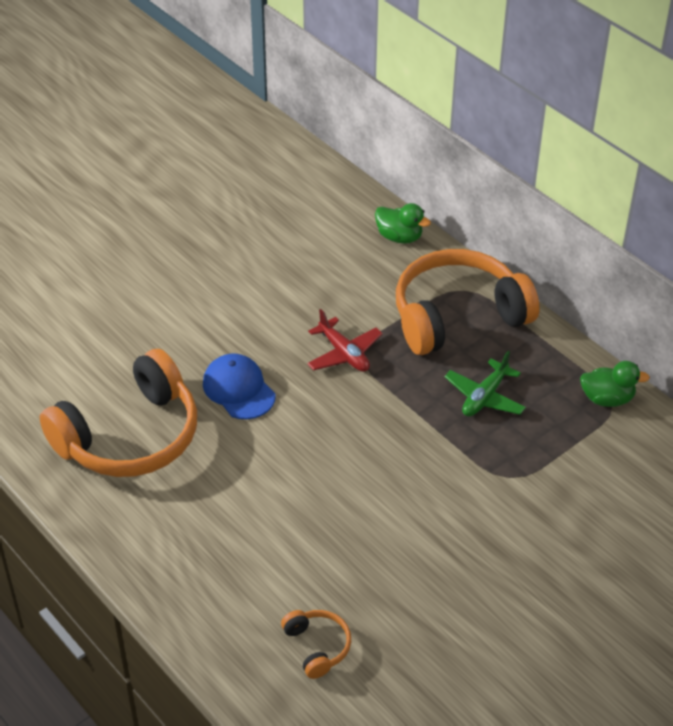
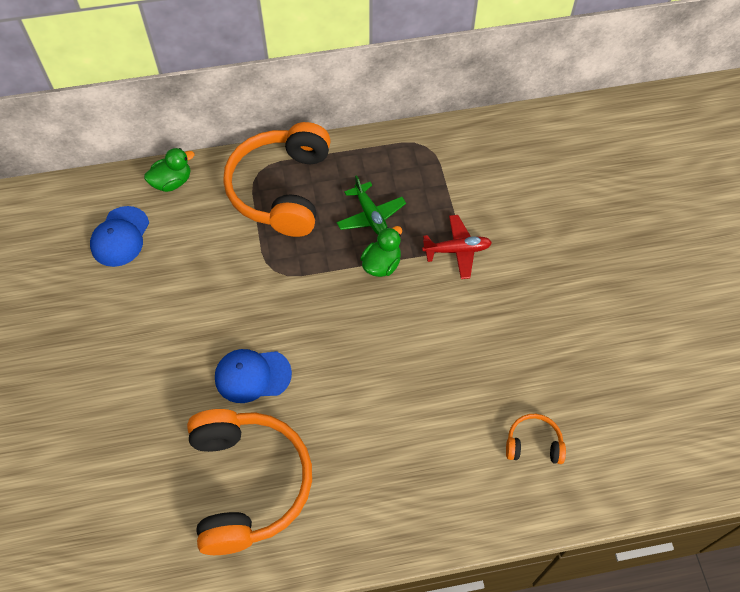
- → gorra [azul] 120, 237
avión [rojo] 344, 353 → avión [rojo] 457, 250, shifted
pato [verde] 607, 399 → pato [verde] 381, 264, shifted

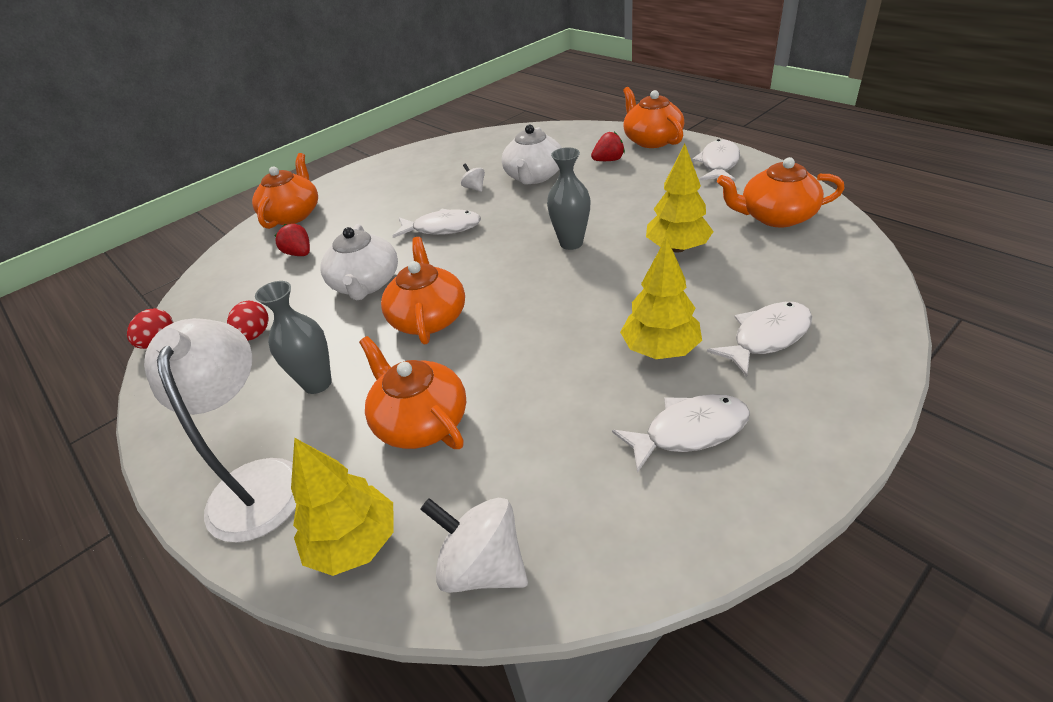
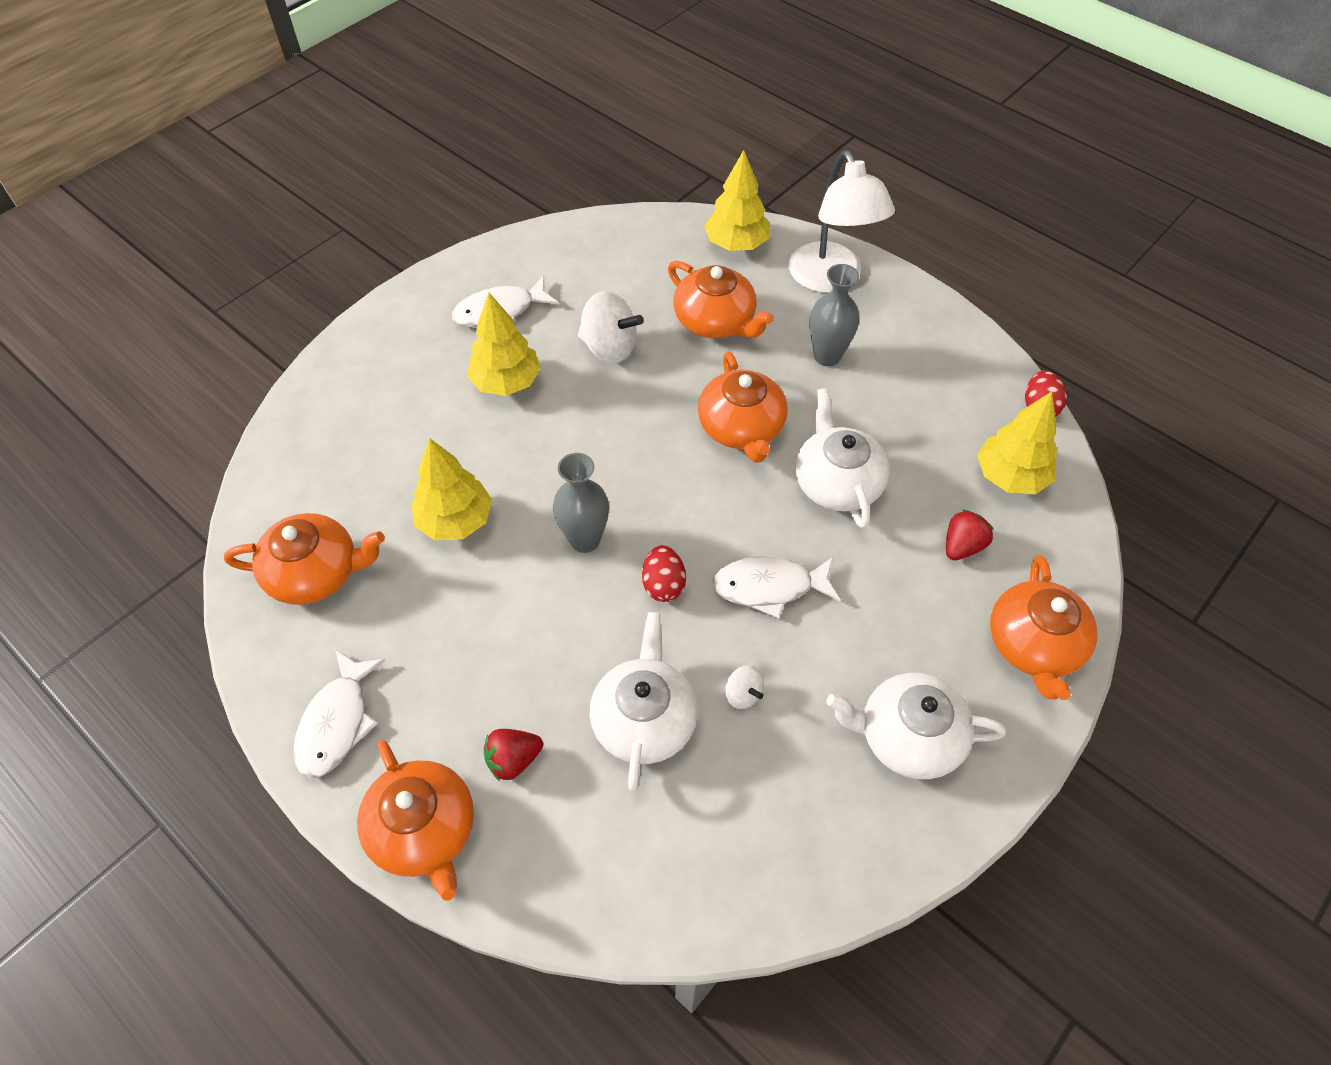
pez [blanco] 766, 337 → -
- → tetera [blanco] 907, 737
- → árbol [amarillo] 1010, 477
huevo [rojo] 255, 335 → huevo [rojo] 663, 585, shifted
peonza [blanco] 482, 566 → peonza [blanco] 609, 347, shifted
fresa [rojo] 299, 254 → fresa [rojo] 962, 546, 90 degrees counterclockwise

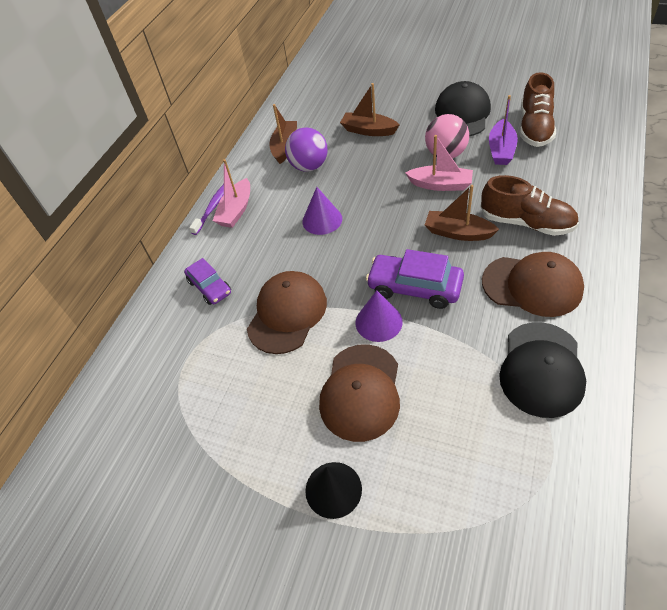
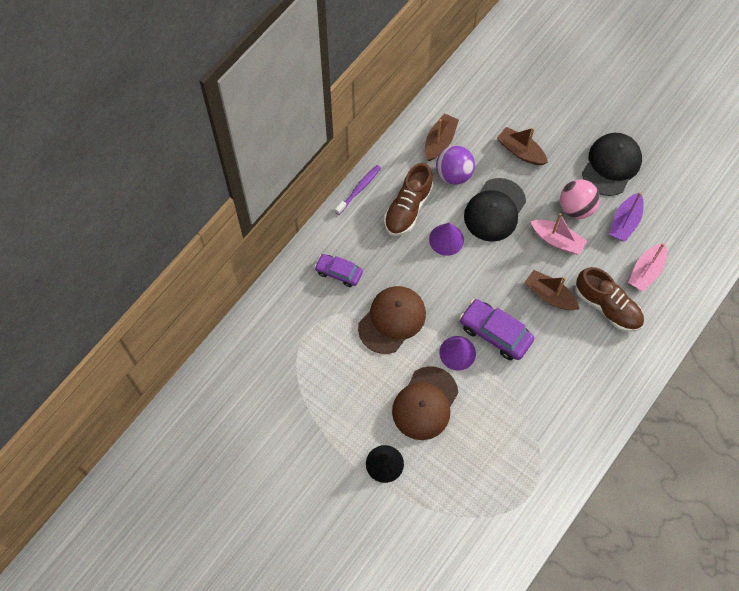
gorra [marrón] 532, 285 → -
barco [rosa] 236, 210 → barco [rosa] 646, 271, shifted
gorra [negro] 541, 369 → gorra [negro] 495, 210, shifted
zapato [marrón] 534, 128 → zapato [marrón] 408, 208, shifted
coche [morado] 210, 287 → coche [morado] 338, 272, 135 degrees clockwise

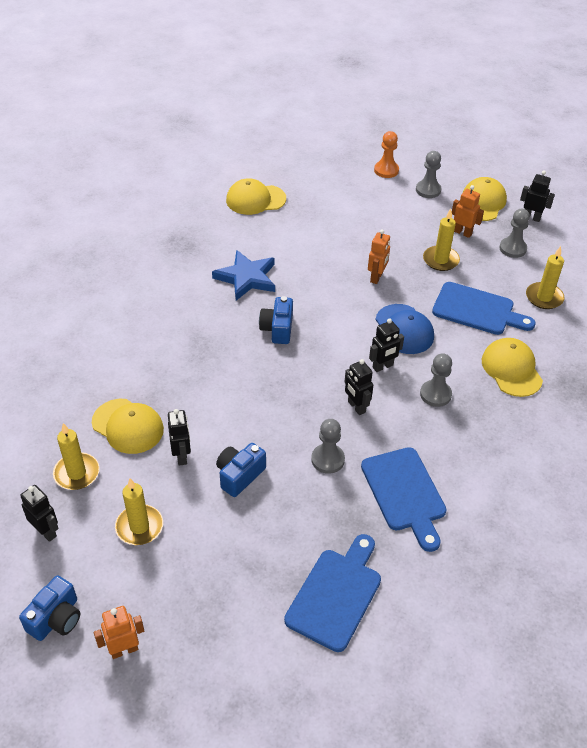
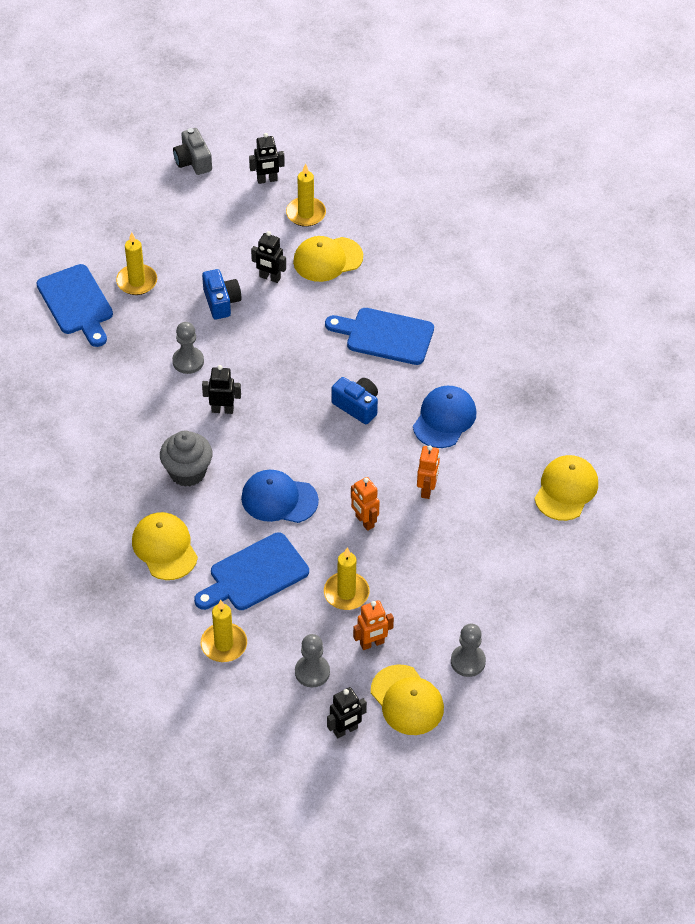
robot [negro] 383, 366 → -
peón [naranja] 386, 170 → -
robot [naranja] 124, 650 → robot [naranja] 427, 489, shifted
vela [amarillo] 139, 526 → vela [amarillo] 137, 281, shifted
tabla de cortar [azul] 405, 493 → tabla de cortar [azul] 385, 336, shifted
estrella [azul] 247, 278 → gorra [azul] 444, 419
peón [gris] 435, 394 → magdalena [gris] 187, 472
cámara [azul] 56, 618 → cámara [gris] 193, 161
gorra [amarillo] 511, 369 → gorra [amarillo] 164, 548, 135 degrees counterclockwise

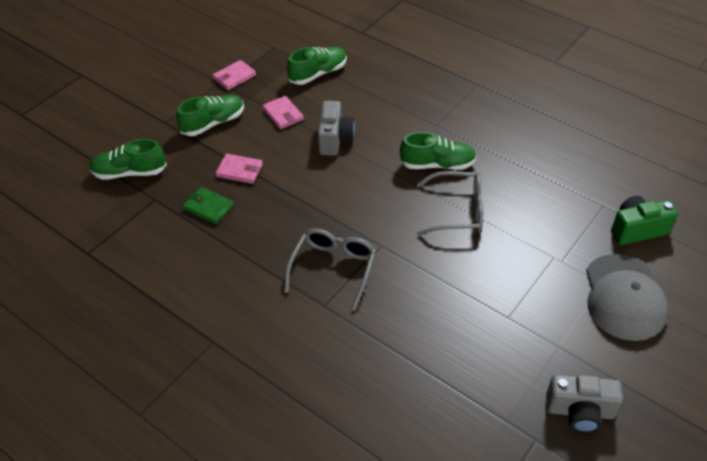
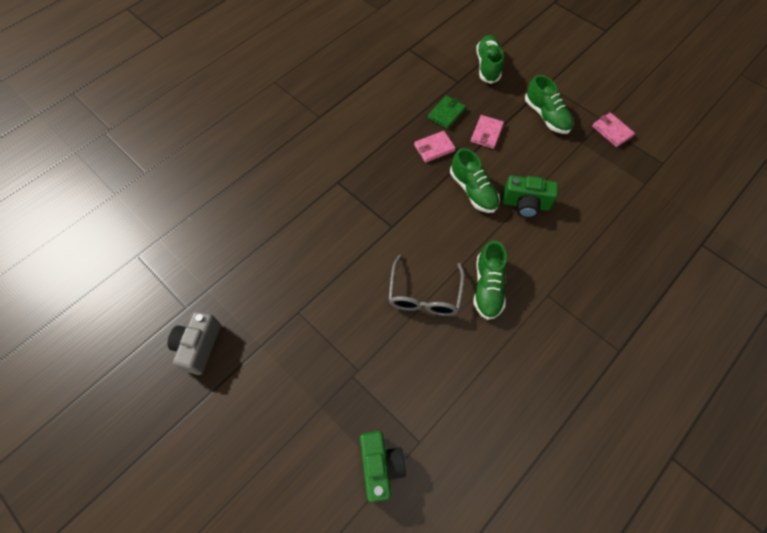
gafas [gris] 333, 268 → -
gorra [gris] 624, 297 → -
cartera [rosa] 283, 114 → cartera [rosa] 434, 148, shifted
zapato [verde] 318, 74 → zapato [verde] 473, 191, shifted
cámara [gris] 335, 139 → cámara [verde] 525, 204

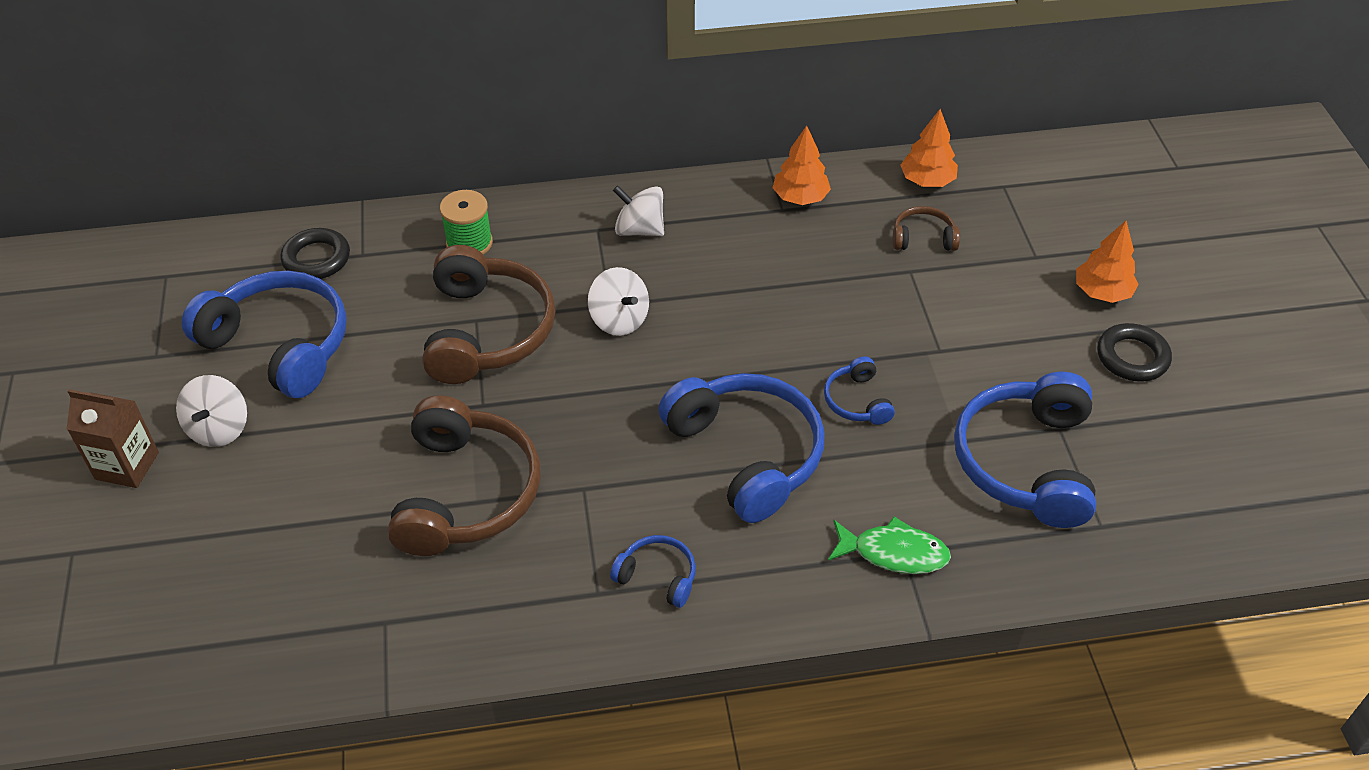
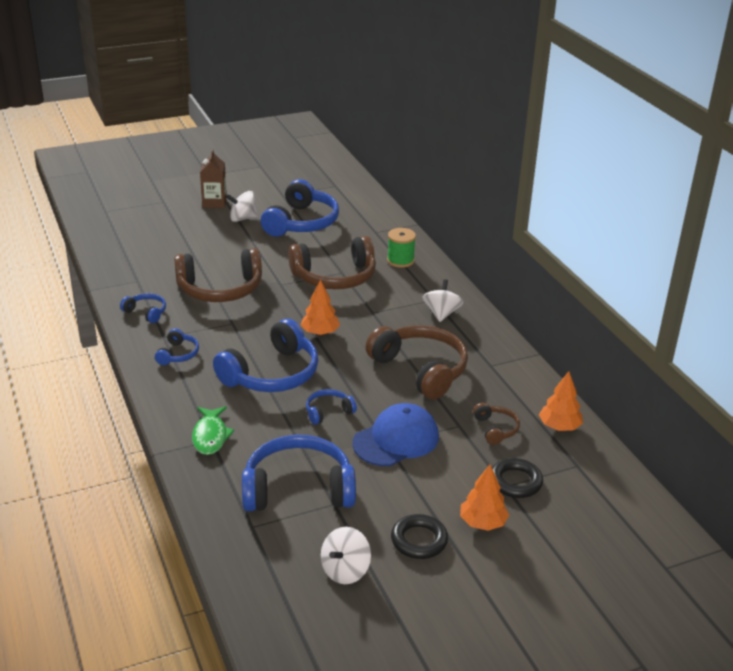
- → auriculares [azul] 146, 312
- → gorra [azul] 396, 440
- → auriculares [marrón] 420, 370
anillo [negro] 316, 259 → anillo [negro] 515, 482, shifted
peonza [blanco] 619, 319 → peonza [blanco] 345, 570, shifted
árbol [naranja] 800, 197 → árbol [naranja] 320, 332, shifted

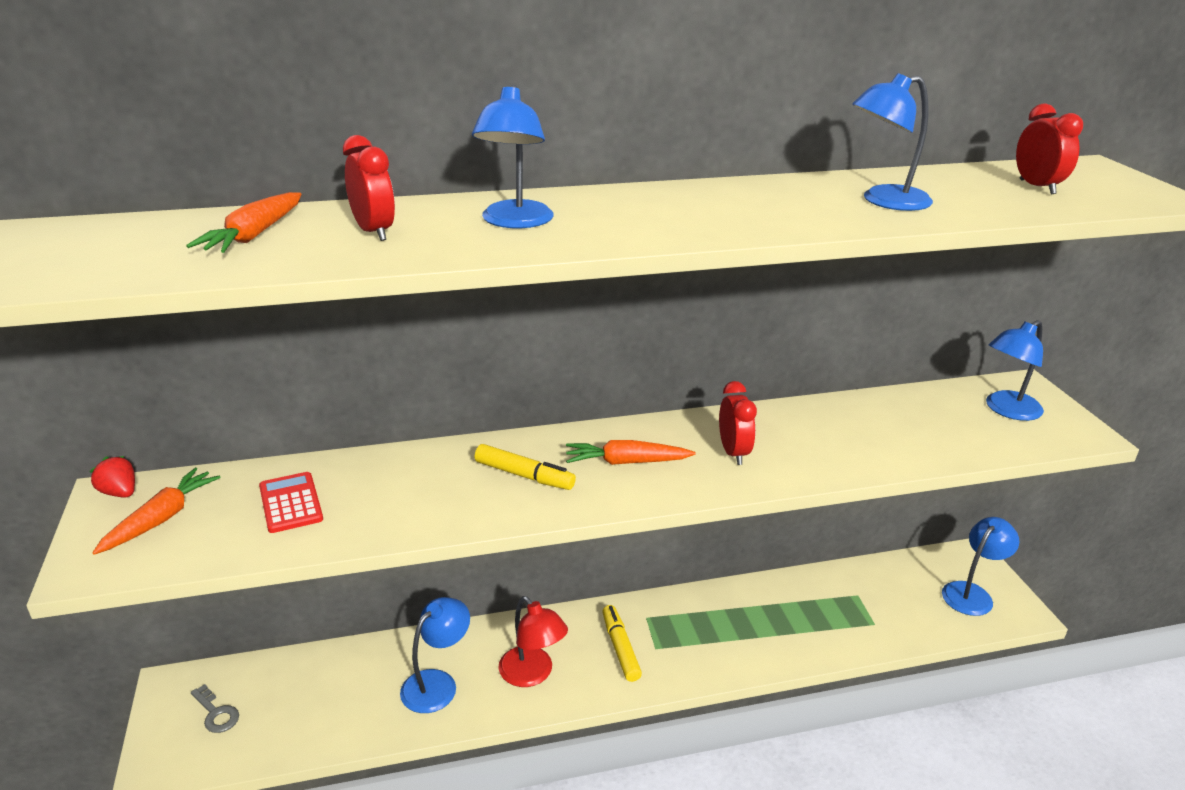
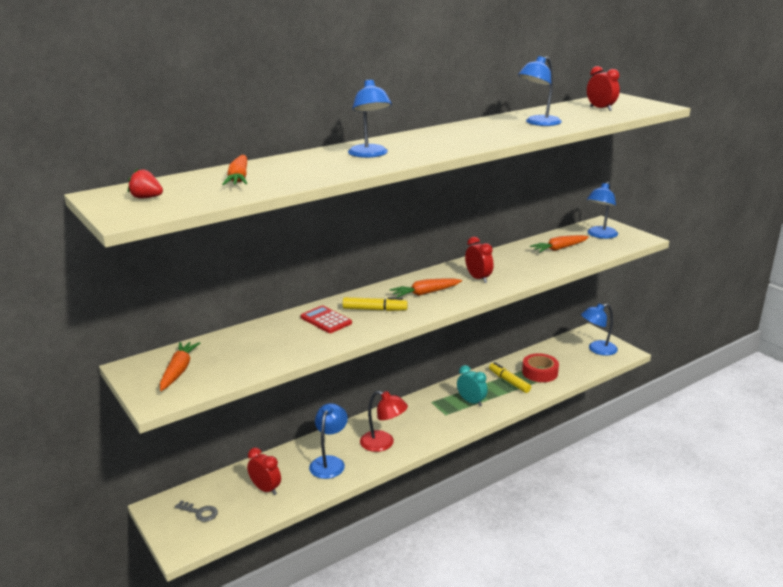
- → despertador [turquesa] 471, 402
- → cinta adhesiva [rojo] 539, 372
- → zanahoria [naranja] 559, 249
fresa [rojo] 119, 493 → fresa [rojo] 146, 198, shifted
calculadora [rojo] 291, 503 → calculadora [rojo] 326, 320, shifted
despertador [rojo] 374, 232 → despertador [rojo] 265, 489, shifted
rotulador [amarillo] 620, 648 → rotulador [amarillo] 509, 381, shifted
lámpara [azul] 972, 593 → lámpara [azul] 597, 349, 135 degrees counterclockwise

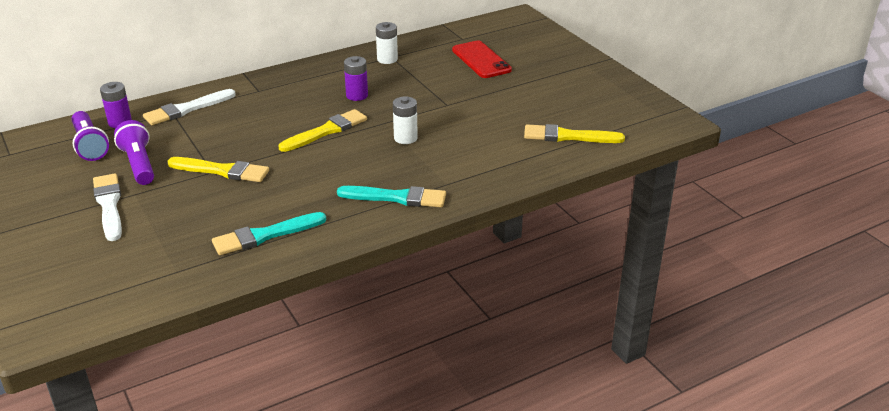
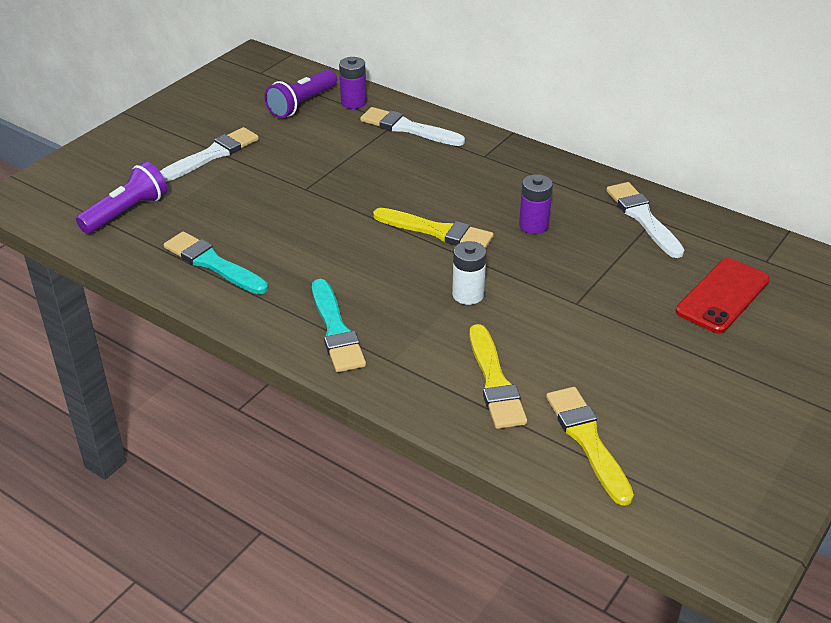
lámpara de mano [morado] 139, 164 → lámpara de mano [morado] 126, 212, shifted
pincel [amarillo] 222, 171 → pincel [amarillo] 495, 382, shifted
pila [blanco] 387, 59 → pincel [blanco] 643, 218

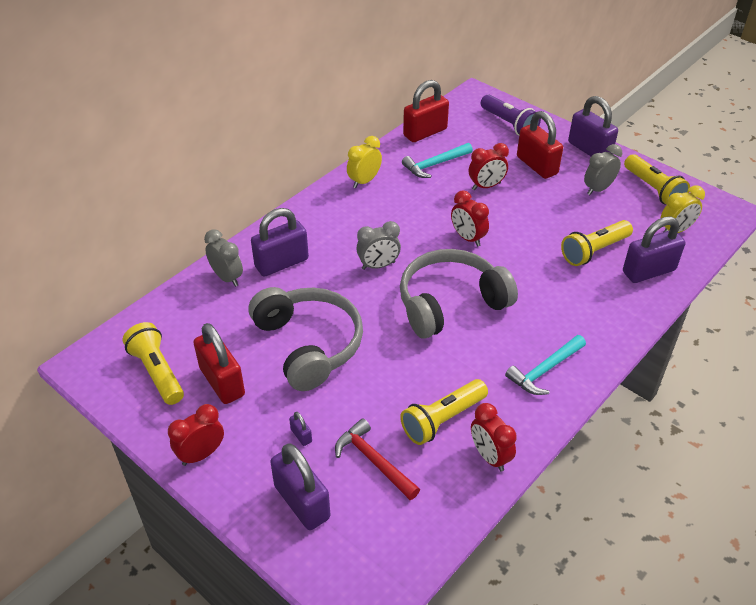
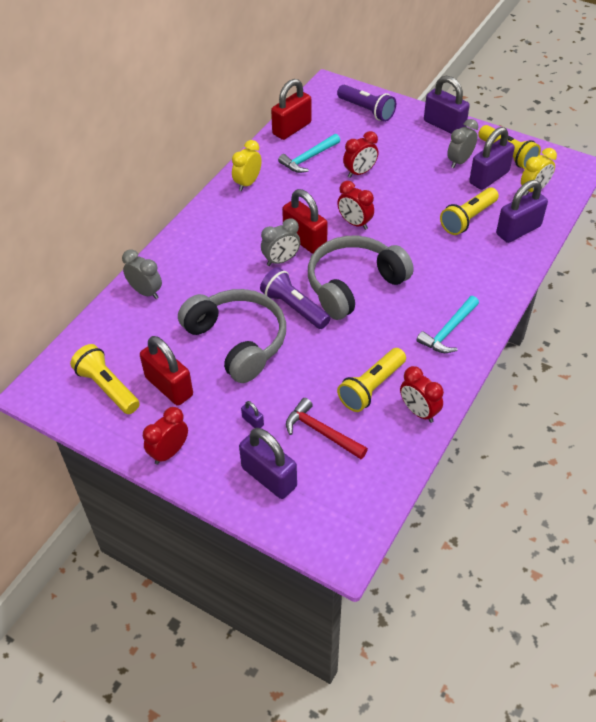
- → lámpara de mano [morado] 294, 307
candado [morado] 281, 263 → candado [morado] 489, 177, shifted
candado [rojo] 537, 165 → candado [rojo] 305, 240, shifted

